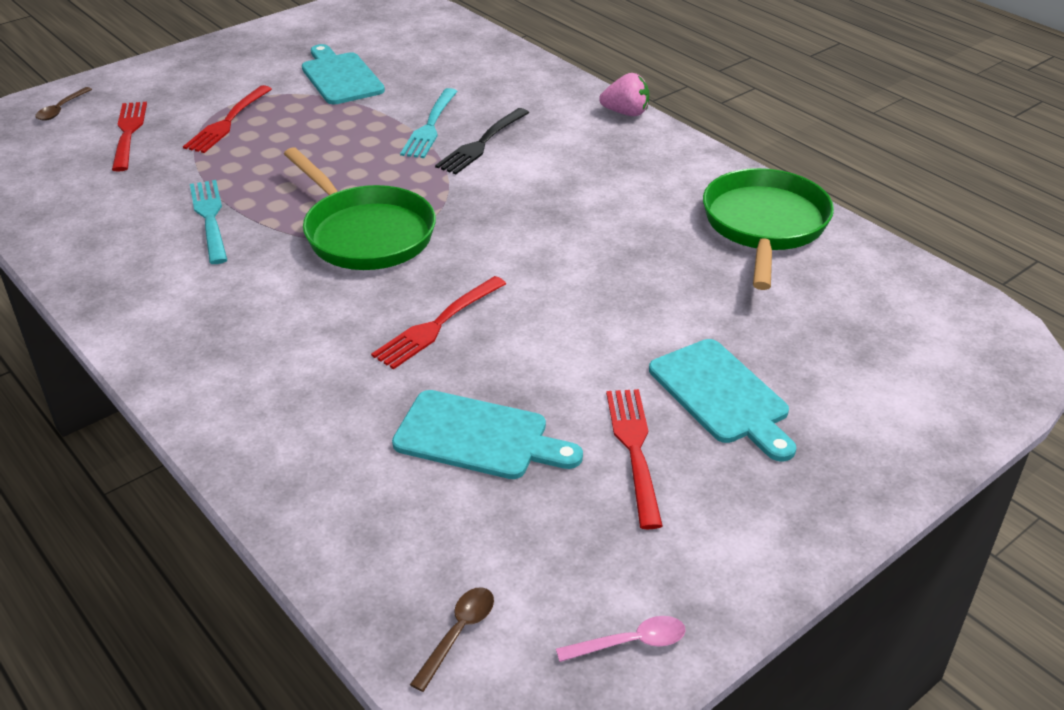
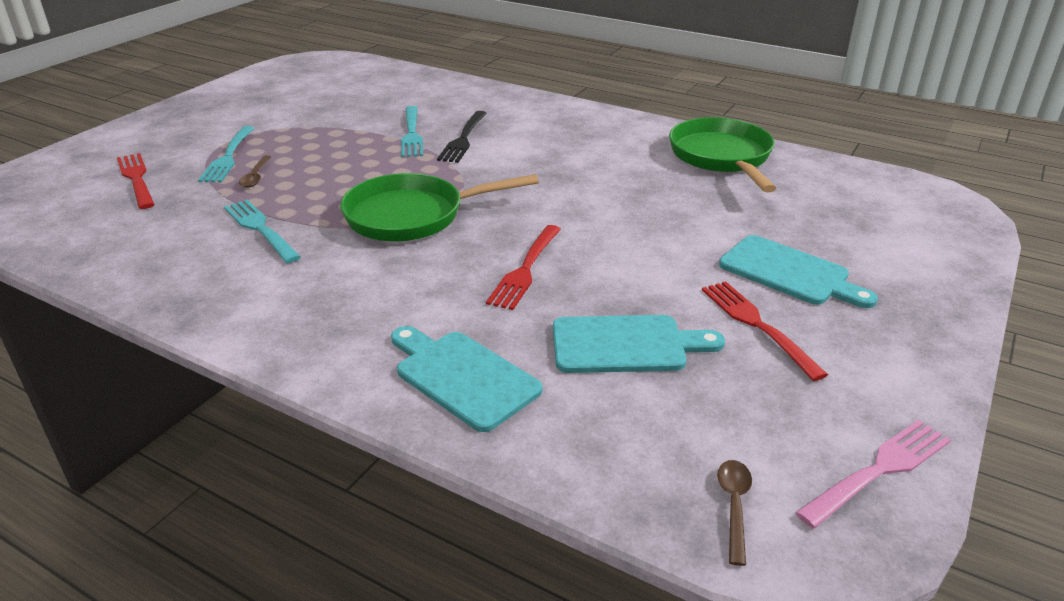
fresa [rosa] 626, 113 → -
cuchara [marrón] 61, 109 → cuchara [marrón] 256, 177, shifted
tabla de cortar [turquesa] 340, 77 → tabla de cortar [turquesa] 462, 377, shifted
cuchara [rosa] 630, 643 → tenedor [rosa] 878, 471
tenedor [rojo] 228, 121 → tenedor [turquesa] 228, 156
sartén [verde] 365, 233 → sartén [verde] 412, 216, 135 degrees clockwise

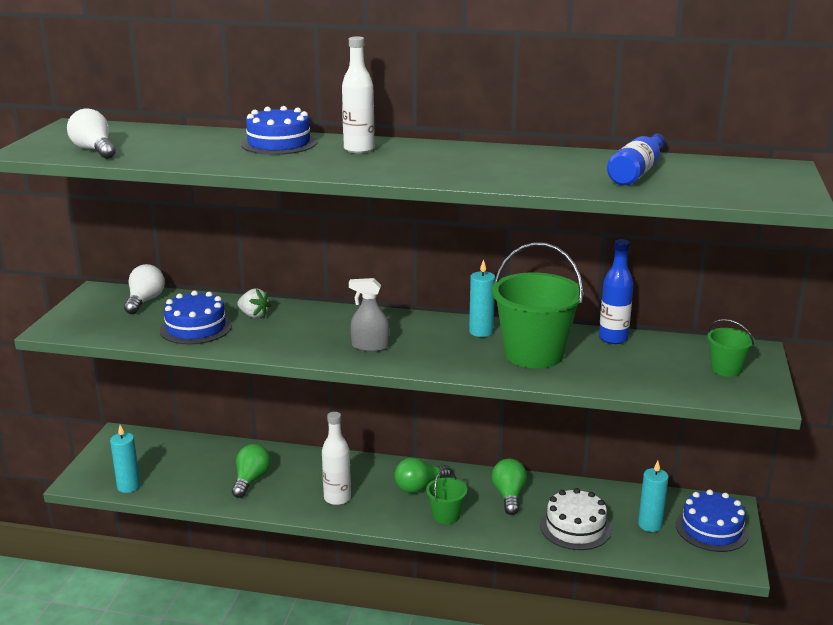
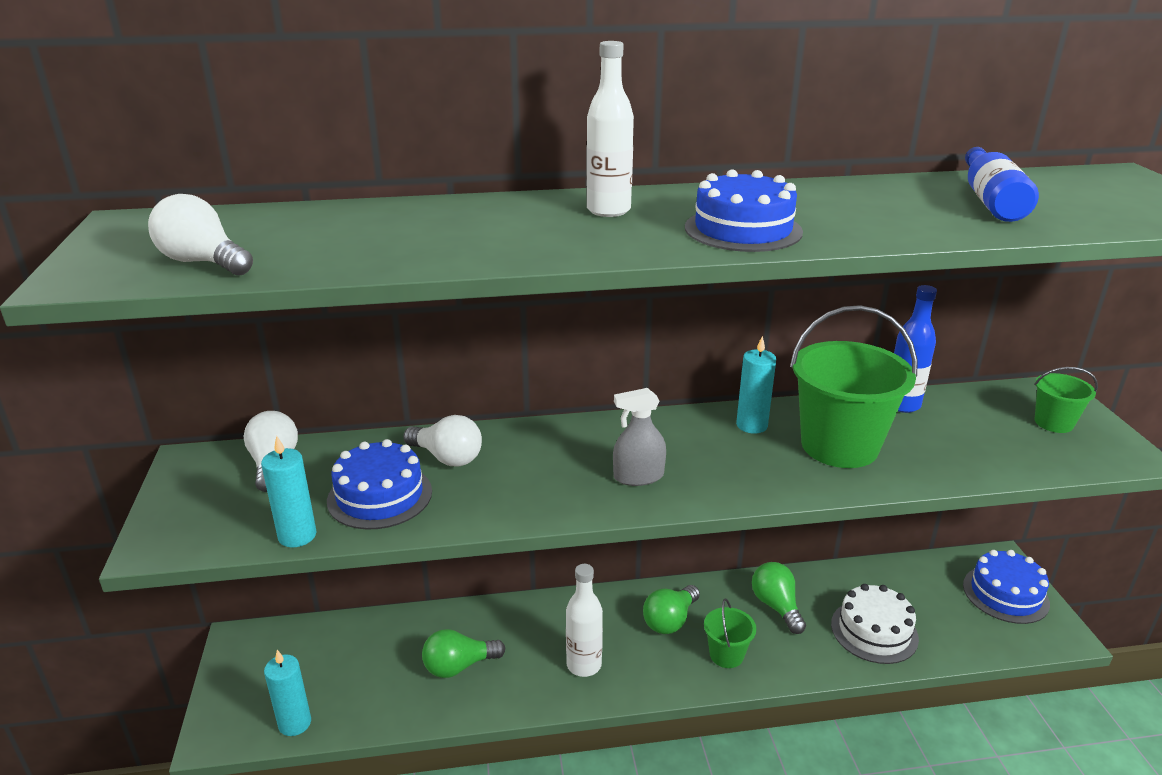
tarta [azul] 279, 143 → tarta [azul] 743, 229, shifted
vela [turquesa] 650, 525 → vela [turquesa] 297, 536, shifted
fresa [blanco] 254, 315 → bombilla [blanco] 447, 457
bombilla [verde] 251, 480 → bombilla [verde] 459, 666, 105 degrees counterclockwise

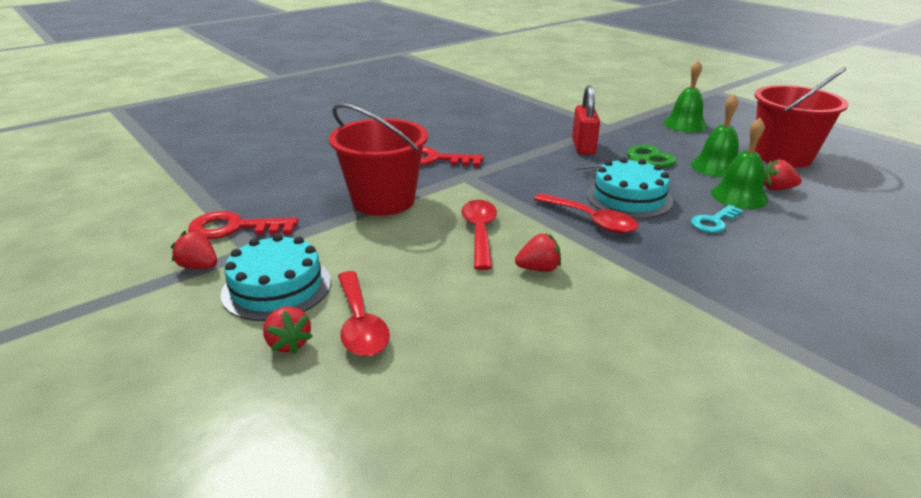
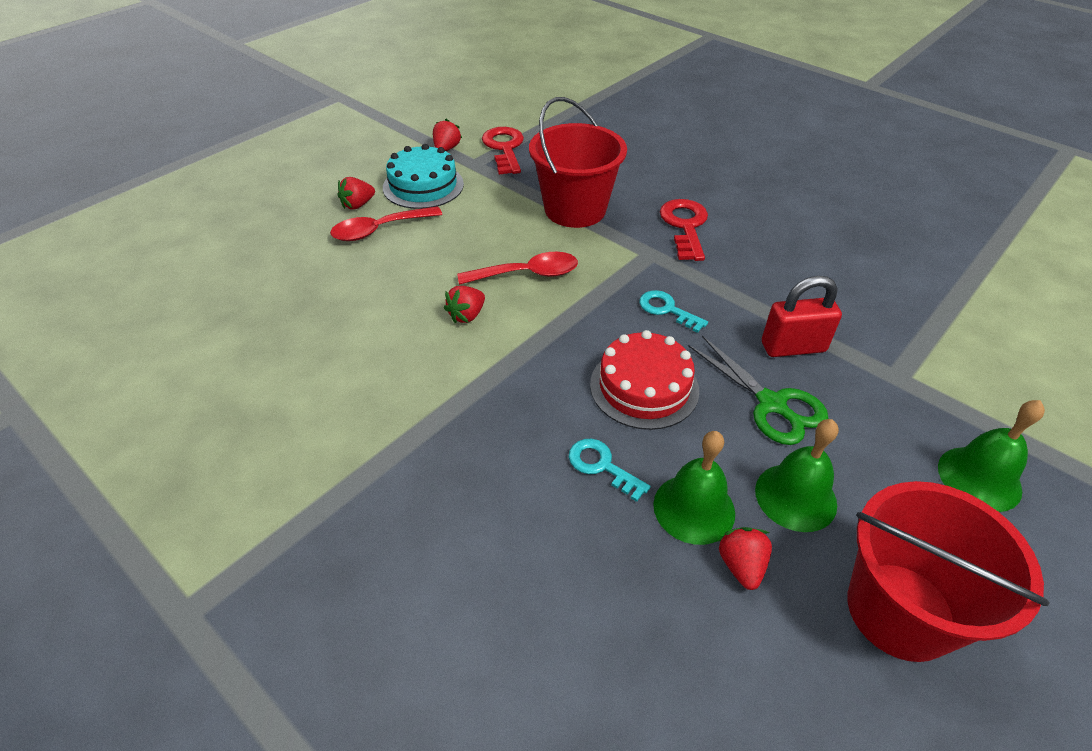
cuchara [rojo] 590, 220 → -
- → llave [turquesa] 667, 309
tarta [turquesa] 629, 198 → tarta [rojo] 644, 387
fresa [rojo] 538, 269 → fresa [rojo] 467, 315, 60 degrees clockwise

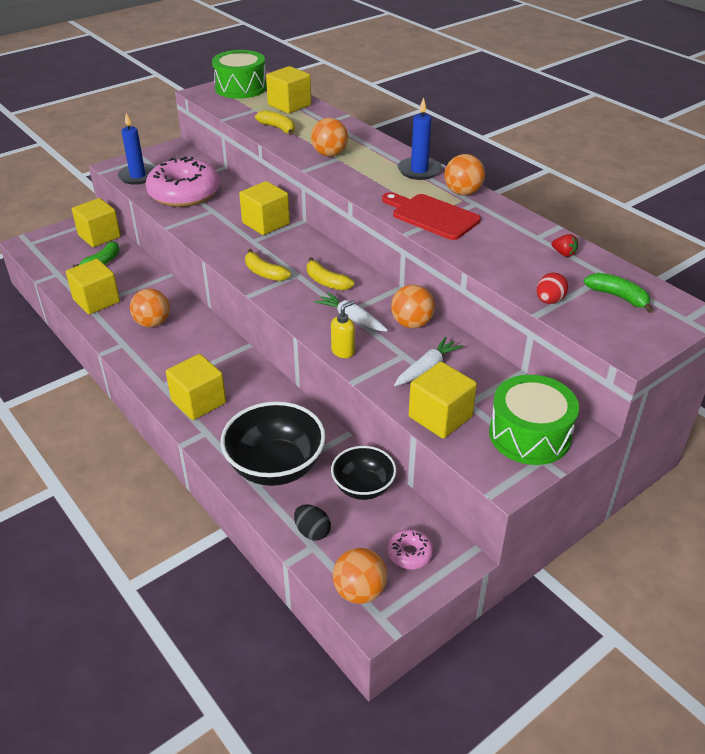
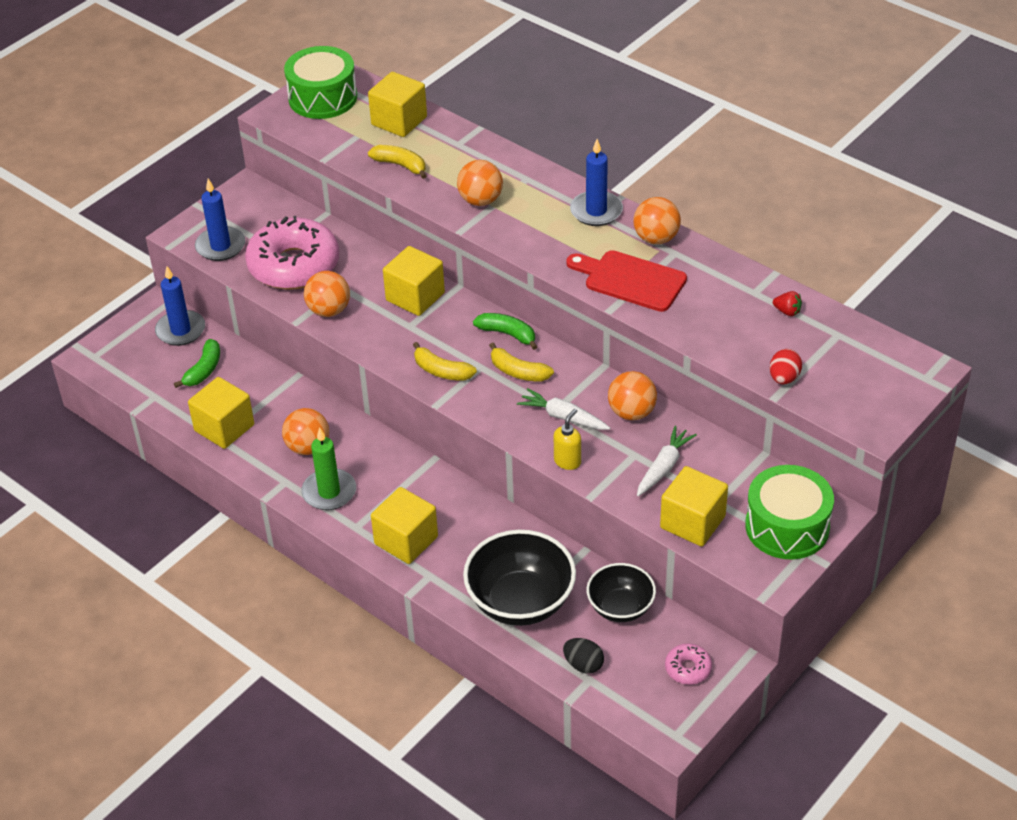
- → vela [verde] 329, 492
pelota [naranja] 359, 591 → pelota [naranja] 329, 310, shifted
plátano [verde] 618, 297 → plátano [verde] 508, 334, shifted
cubo [amarillo] 99, 236 → vela [azul] 181, 330

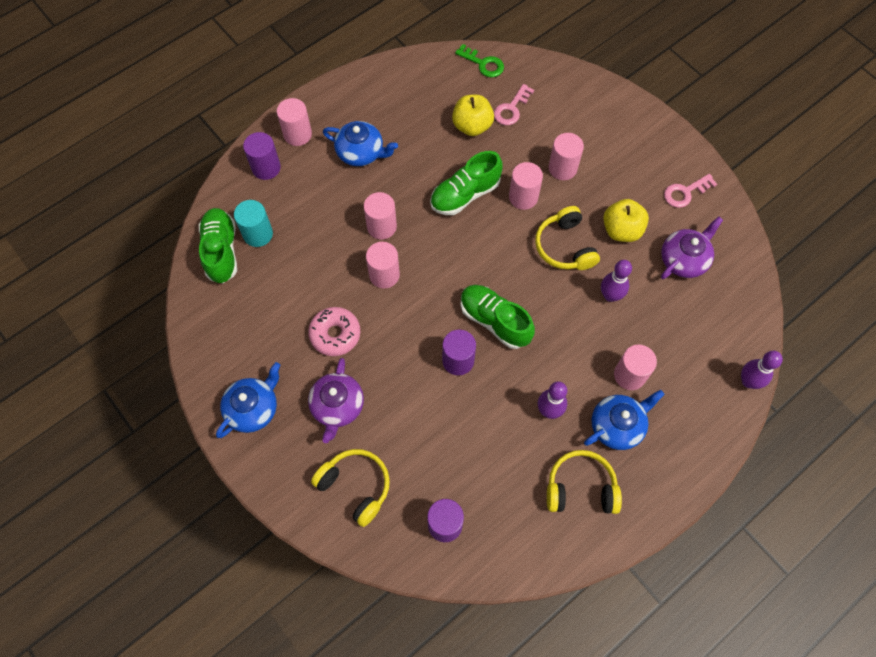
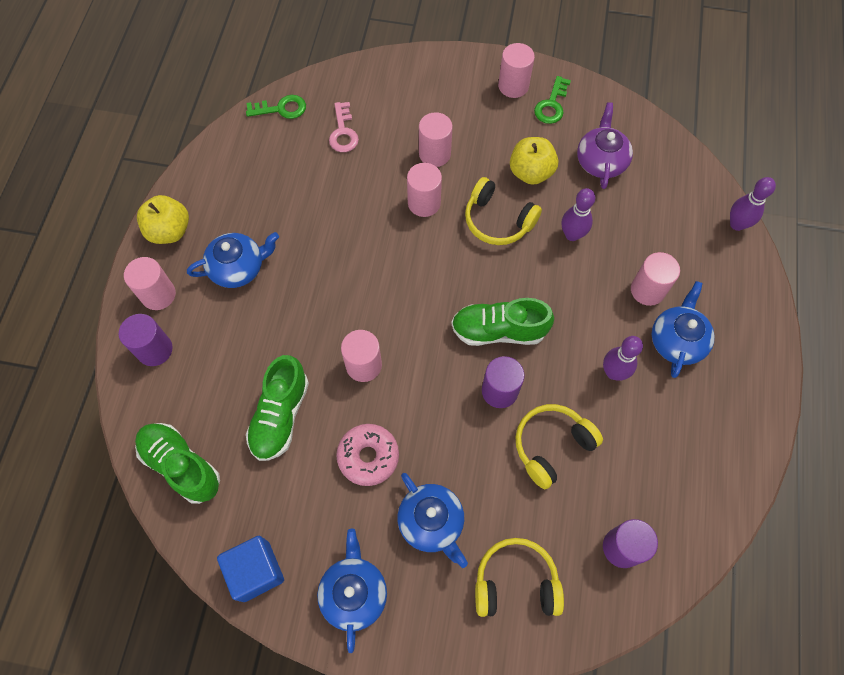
cilindro [turquesa] 258, 234 → -
- → cubo [azul] 256, 571
cilindro [rosa] 381, 226 → cilindro [rosa] 513, 86, shifted
zapato [verde] 465, 195 → zapato [verde] 280, 416, shifted
manzana [amarillo] 472, 126 → manzana [amarillo] 169, 231, shifted
auriculares [amarillo] 580, 488 → auriculares [amarillo] 552, 446, shifted
tetera [morado] 337, 406 → tetera [azul] 431, 522
llave [rosa] 685, 192 → llave [verde] 551, 105

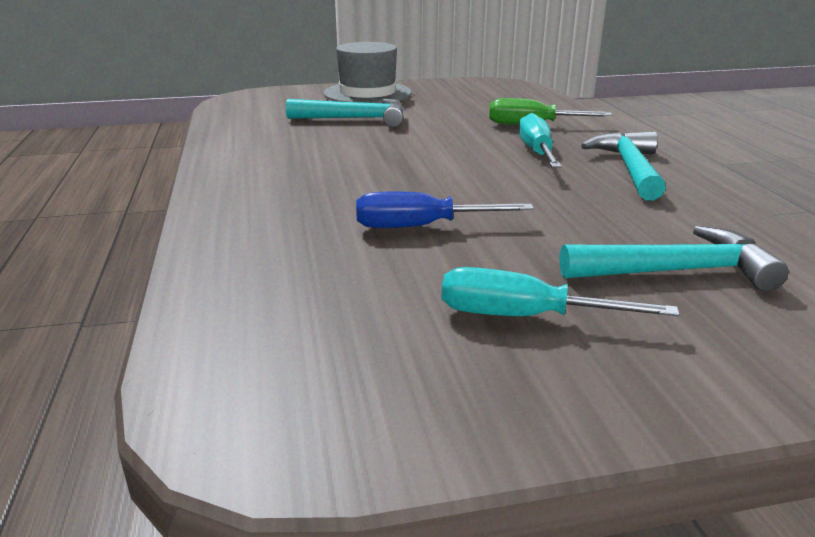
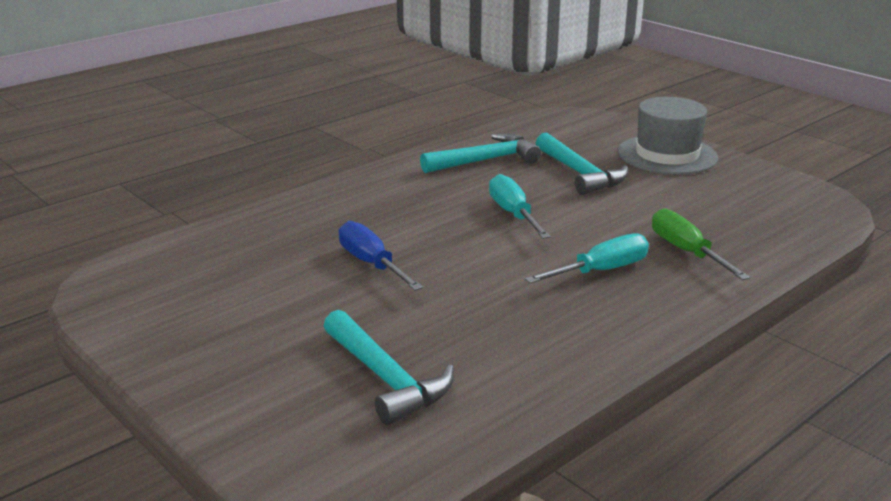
destornillador [turquesa] 525, 317 → destornillador [turquesa] 513, 214, shifted
martillo [turquesa] 629, 168 → martillo [turquesa] 485, 160, shifted

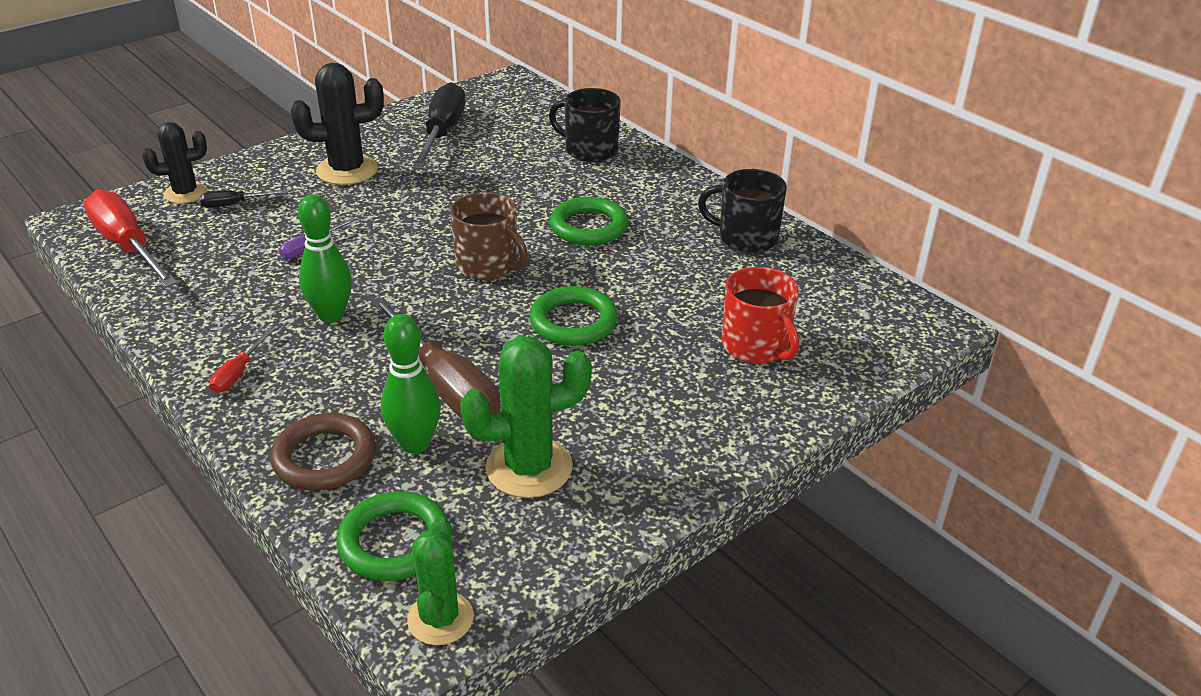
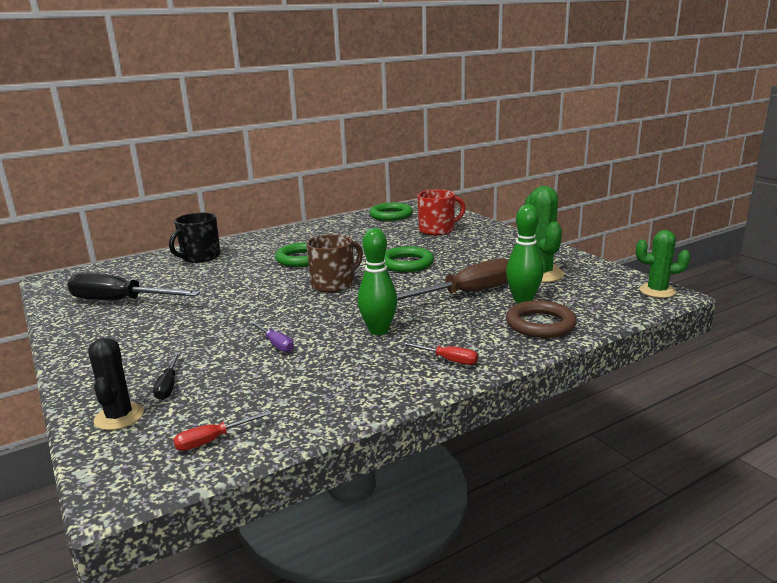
cactus [negro] 347, 170 → -
taza [negro] 746, 238 → -
anillo [verde] 394, 542 → anillo [verde] 391, 215, shifted
destornillador [rojo] 128, 246 → destornillador [rojo] 213, 440, x0.46

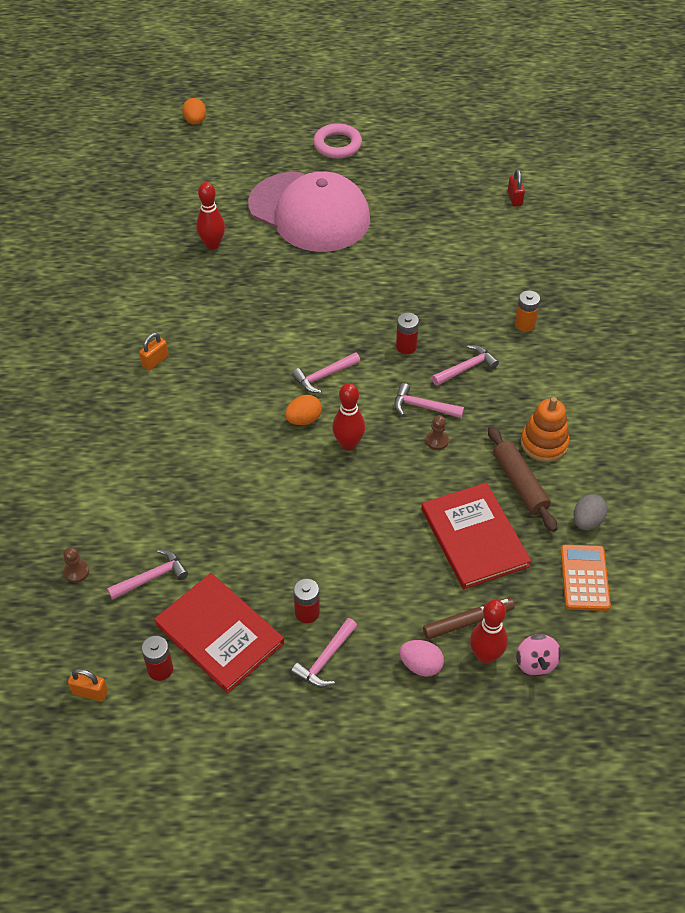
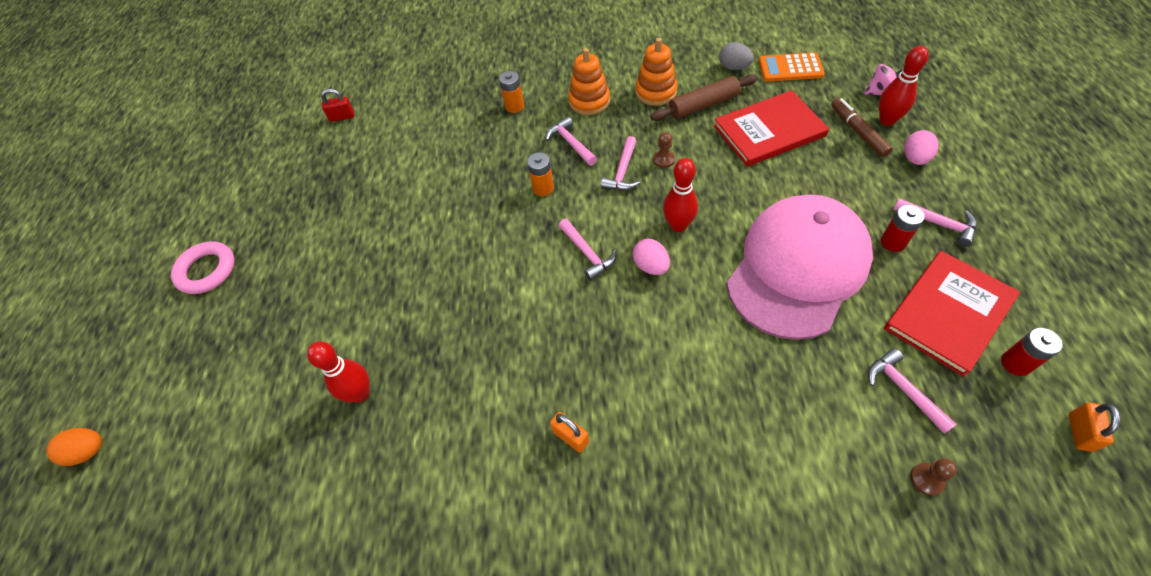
- → juguete apilable [naranja] 589, 101
gorra [rosa] 309, 212 → gorra [rosa] 797, 268, shifted
huevo [naranja] 303, 420 → huevo [rosa] 651, 266
pila [rojo] 406, 346 → pila [naranja] 543, 188

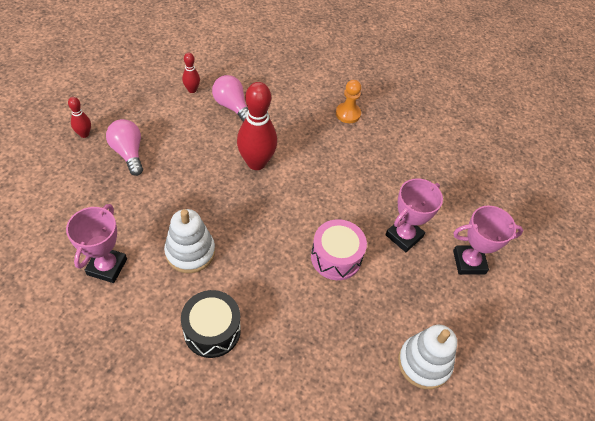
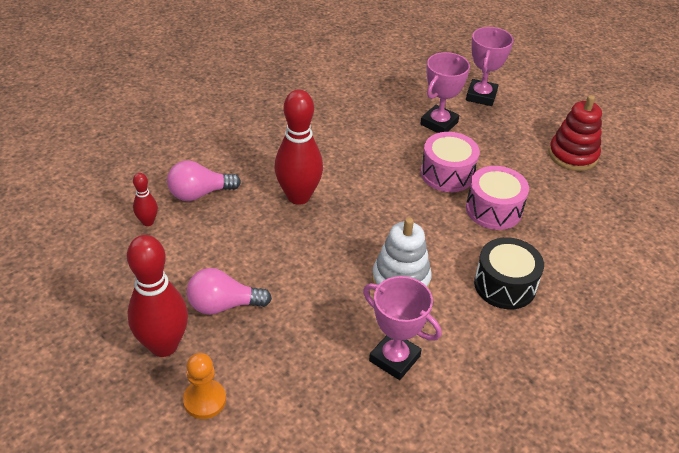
- → tambor [rosa] 493, 209
peón [naranja] 348, 114 → peón [naranja] 204, 400, shifted
juguete apilable [blanco] 424, 363 → juguete apilable [rojo] 573, 155
trofeo [rosa] 404, 236 → trofeo [rosa] 439, 123, 60 degrees clockwise
bolo [rojo] 84, 134 → bolo [rojo] 164, 345, x2.08

